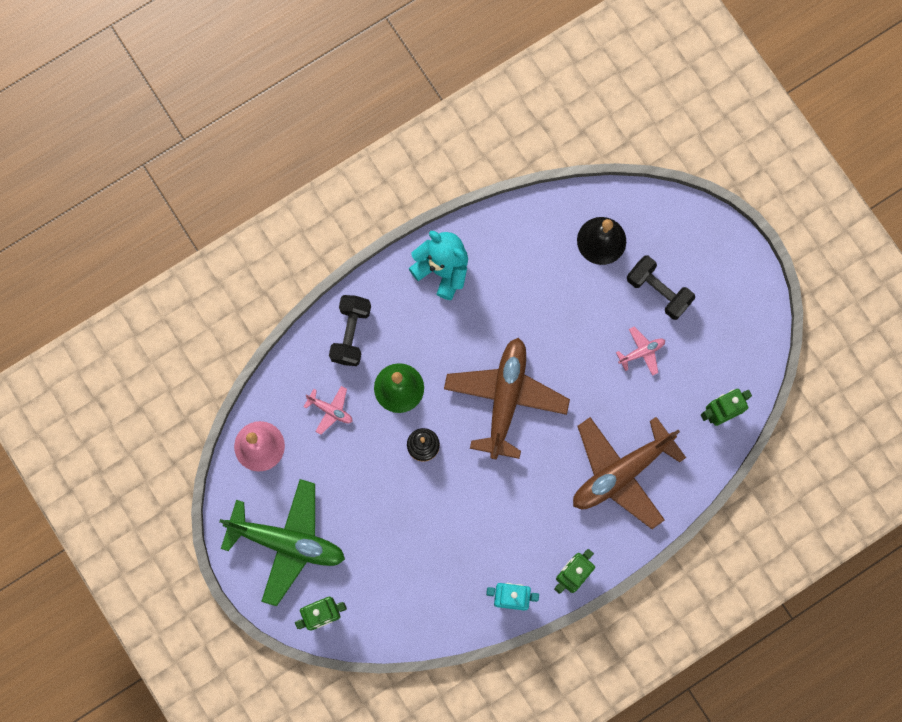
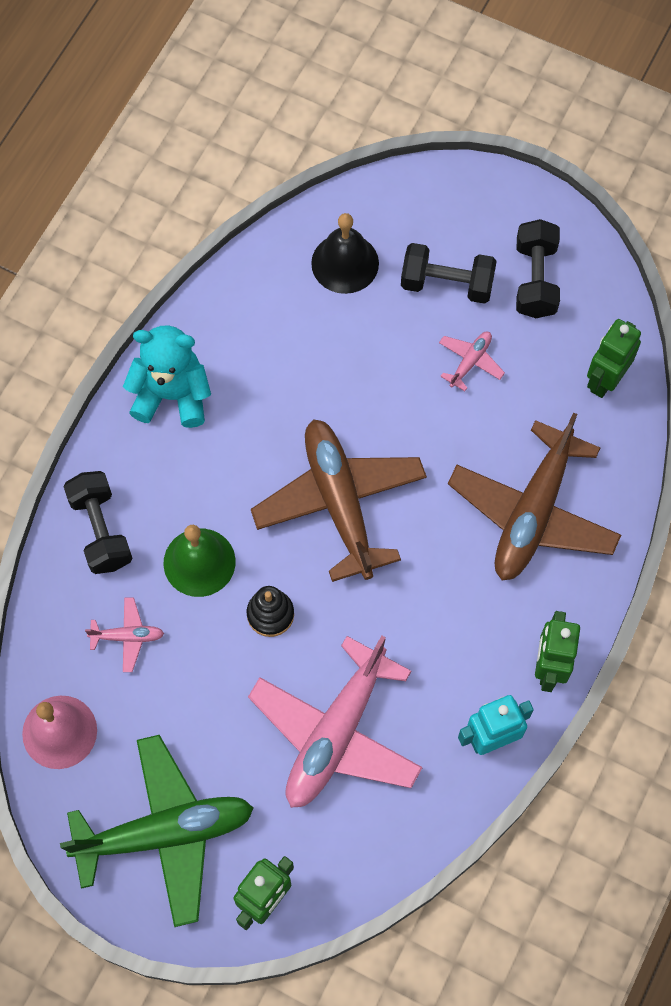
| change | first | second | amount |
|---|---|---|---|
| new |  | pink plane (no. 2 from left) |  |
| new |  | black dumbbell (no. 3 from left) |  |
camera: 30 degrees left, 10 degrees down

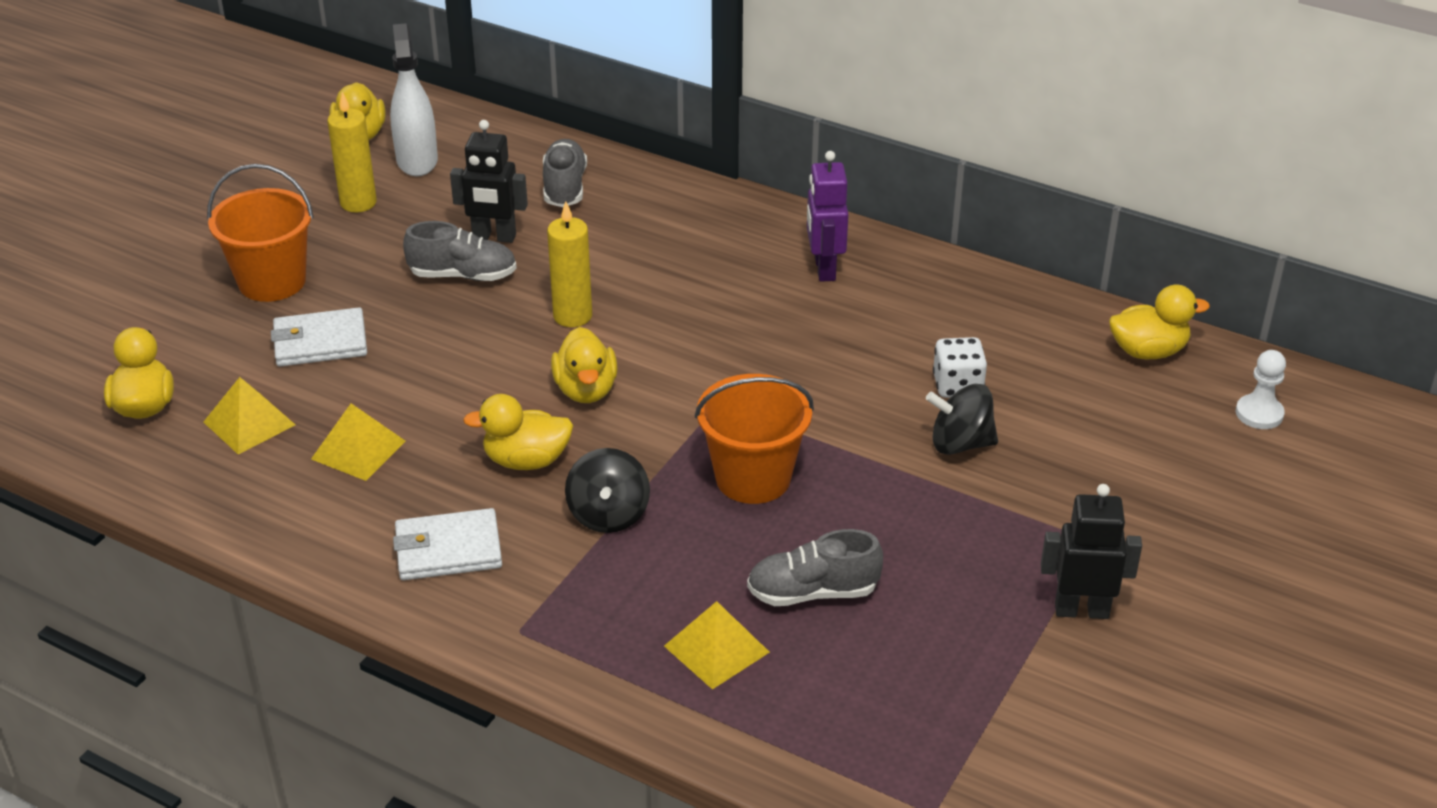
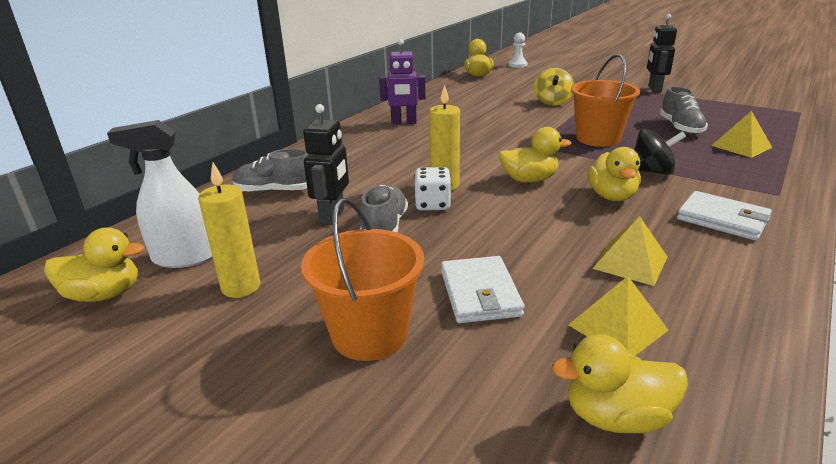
| change | first | second | amount |
|---|---|---|---|
| rotated | white wallet (no. 2 from left) |  | 45 degrees counterclockwise |
| repainted | black spinning top (no. 2 from left) | yellow spinning top |  |
| shifted | white dice |  |  |
camera: 85 degrees left, 10 degrees down

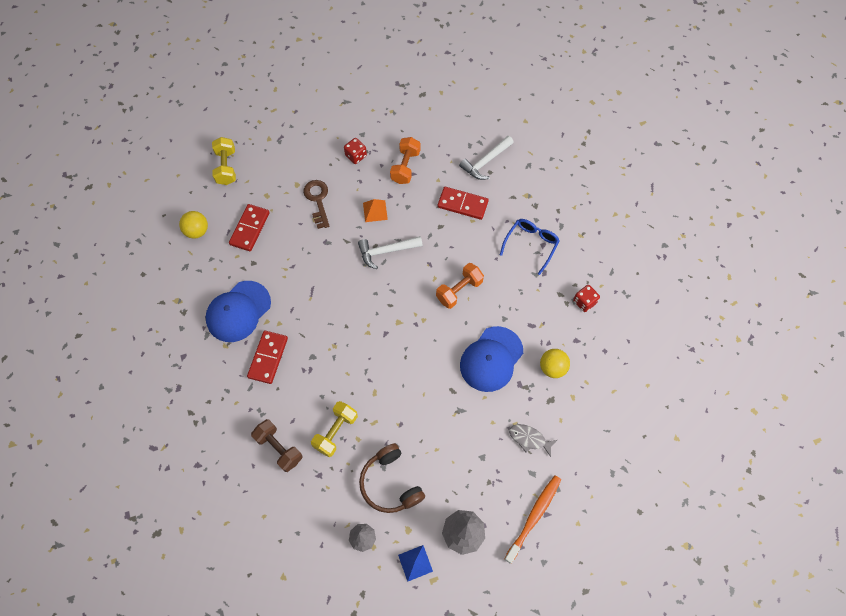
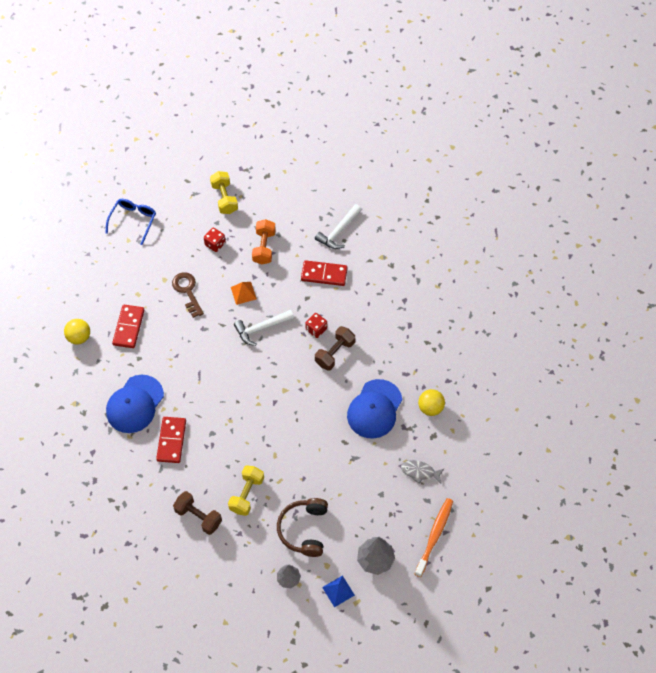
| change | first | second | amount |
|---|---|---|---|
| shifted | yellow dumbbell (no. 1 from left) |  |  |
| rotated | brown headphones |  | 45 degrees clockwise |
| repainted | orange dumbbell (no. 2 from left) | brown dumbbell (no. 2 from left) |  |
| shifted | blue glasses |  |  |
| shifted | red dice (no. 2 from left) |  |  |
camera: 10 degrees left, 5 degrees down

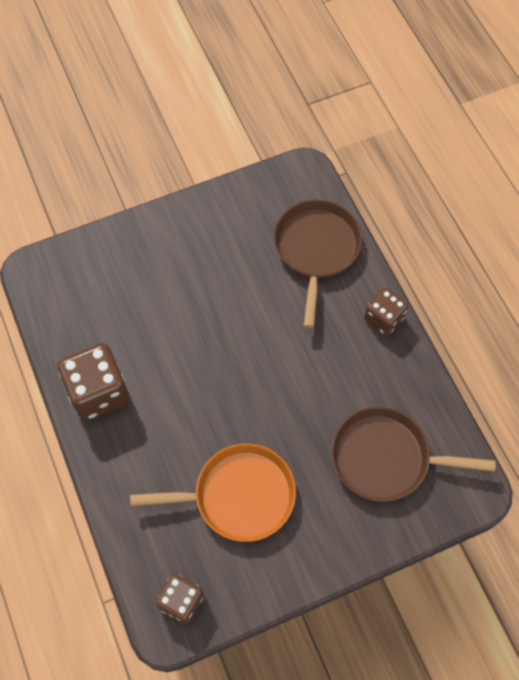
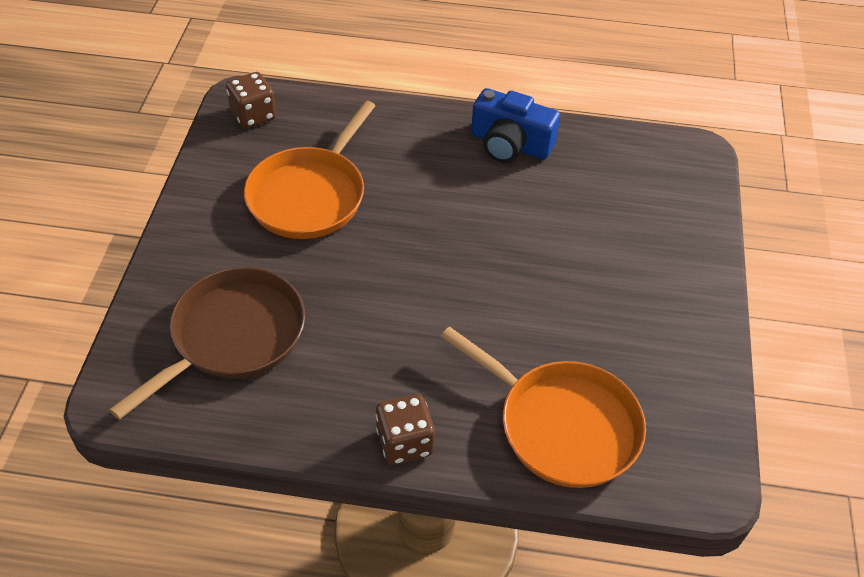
| change | first | second | amount |
|---|---|---|---|
| swapped | brown dice (no. 1 from left) | blue camera |  |
| repainted | brown pan (no. 1 from left) | orange pan (no. 2 from left) |  |
camera: 120 degrees right, 15 degrees down

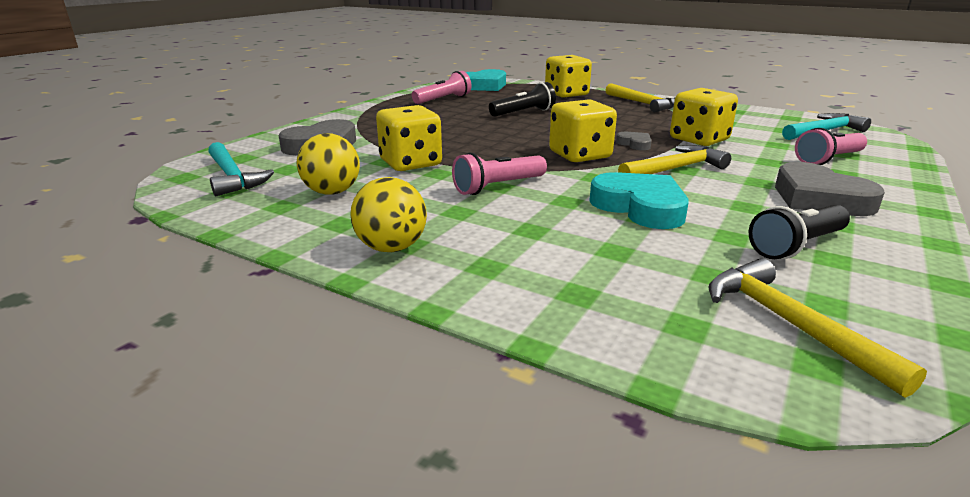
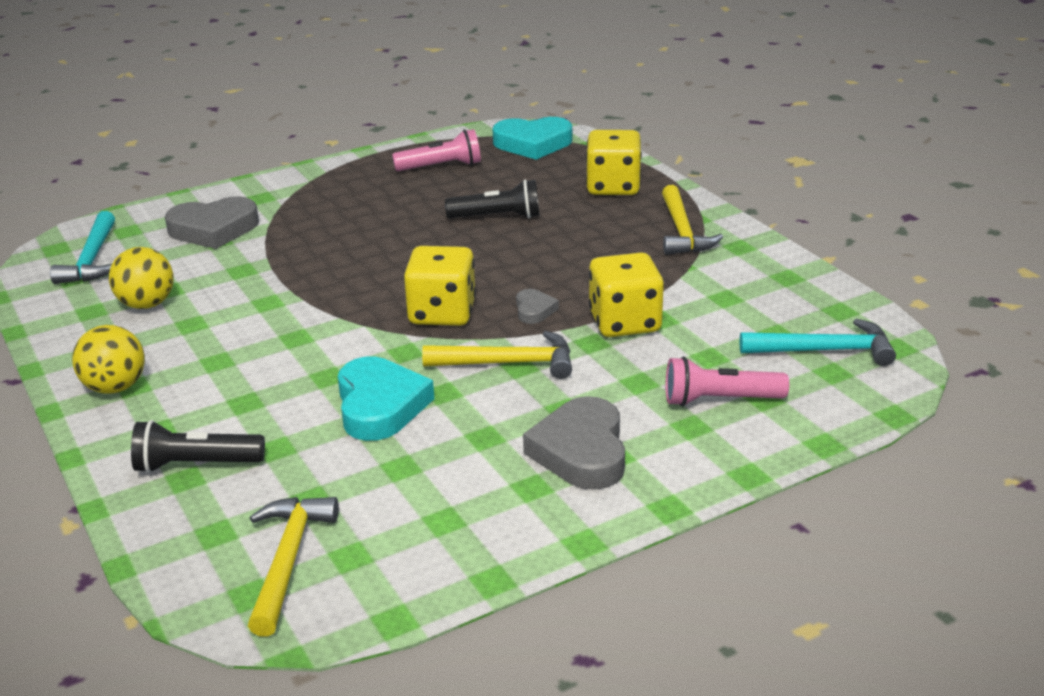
| change | first | second | amount |
|---|---|---|---|
| gone | yellow dice (no. 1 from left) |  |  |
| gone | pink flashlight (no. 2 from left) |  |  |
| shifted | black flashlight (no. 2 from left in the first image) | black flashlight (no. 1 from left) |  |
camera: 30 degrees right, 5 degrees up

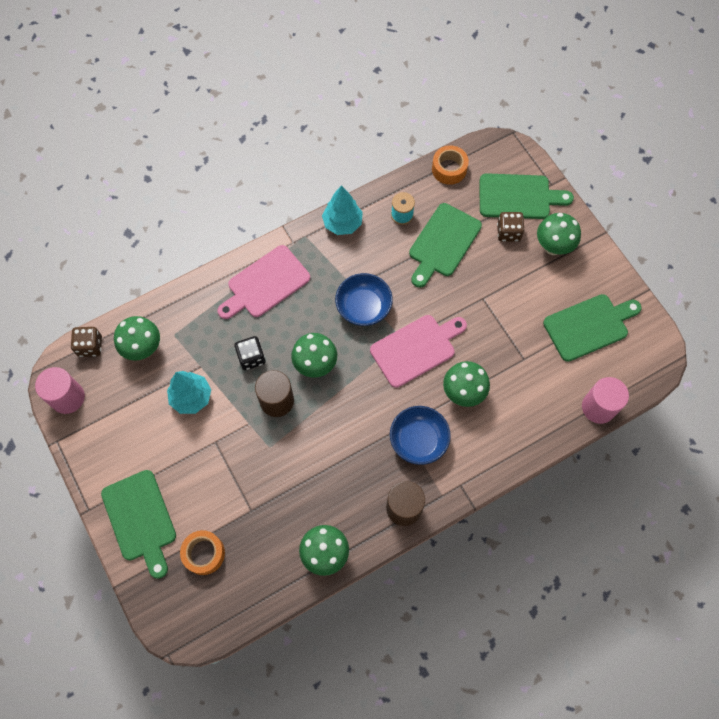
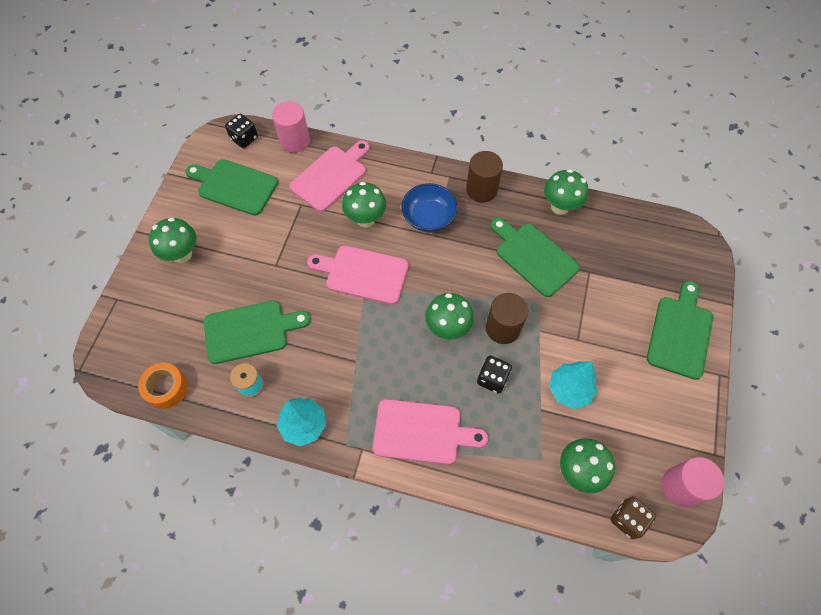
| change | first | second | amount |
|---|---|---|---|
| gone | orange tape (no. 1 from left) |  |  |
| gone | blue bowl (no. 1 from left) |  |  |
| shifted | green cutting board (no. 3 from left) |  |  |
| gone | brown dice (no. 2 from left) |  |  |
| new |  | black dice (no. 1 from left) |  |
| new |  | pink cutting board (no. 1 from left) |  |
camera: 135 degrees left, 5 degrees down

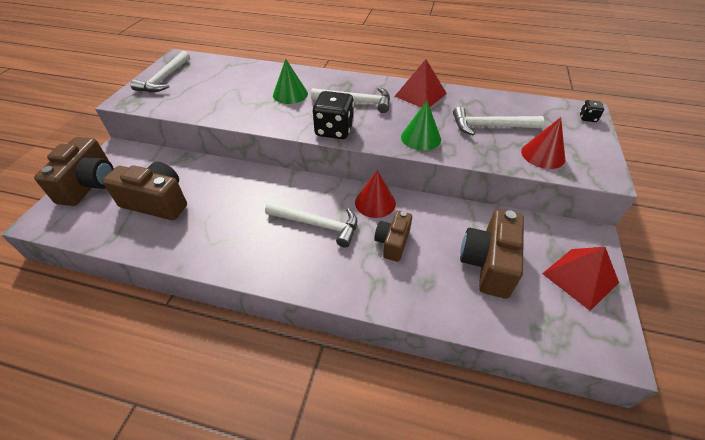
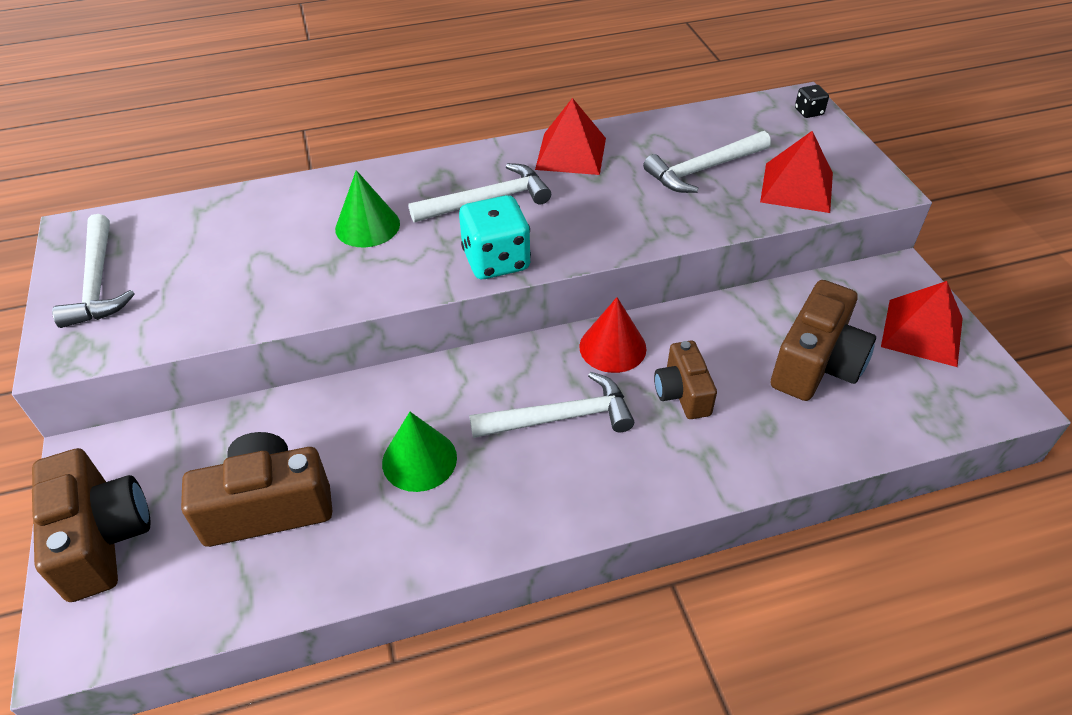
| change | first | second | amount |
|---|---|---|---|
| repainted | black dice (no. 1 from left) | turquoise dice |  |
| shifted | green cone (no. 2 from left) |  |  |
| rotated | brown camera (no. 4 from left) |  | 135 degrees counterclockwise |
| swapped | red cone (no. 2 from left) | red pyramid (no. 2 from left) |  |
camera: 30 degrees left, 0 degrees up

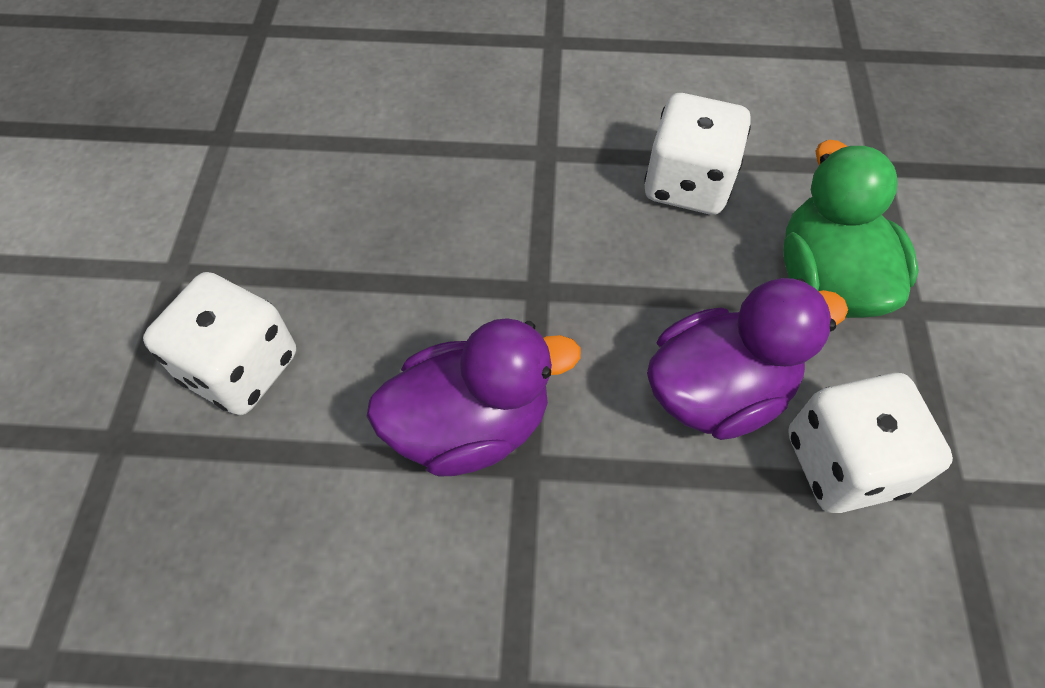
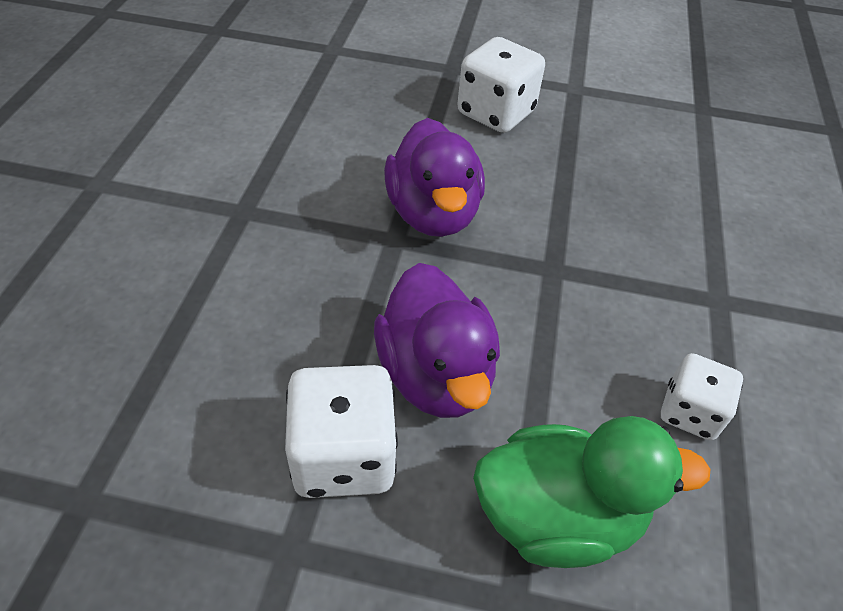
| change | first | second | amount |
|---|---|---|---|
| scaled | white dice (no. 2 from left in the first image) | white dice (no. 3 from left) | x0.64 |
camera: 95 degrees right, 10 degrees down

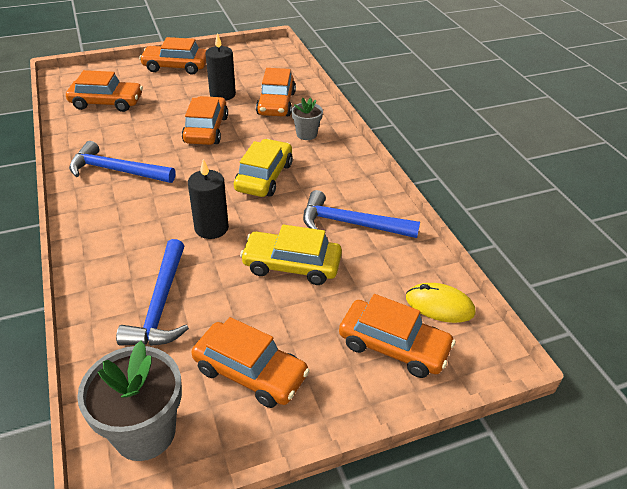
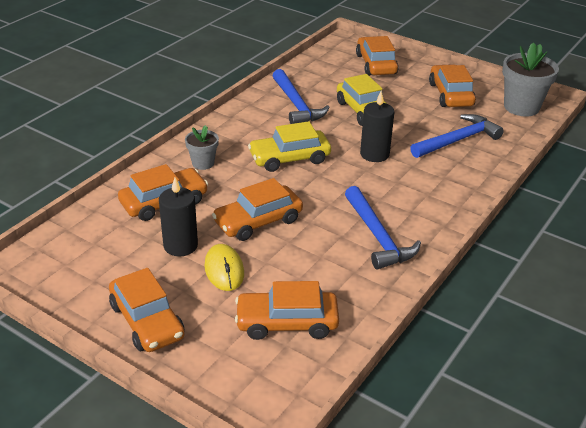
| change | first | second | amount |
|---|---|---|---|
| rotated | orange car (no. 1 from left in the first image) | orange car (no. 4 from left) | 60 degrees counterclockwise |
| shifted | yellow mouse |  |  |
camera: 125 degrees left, 5 degrees down

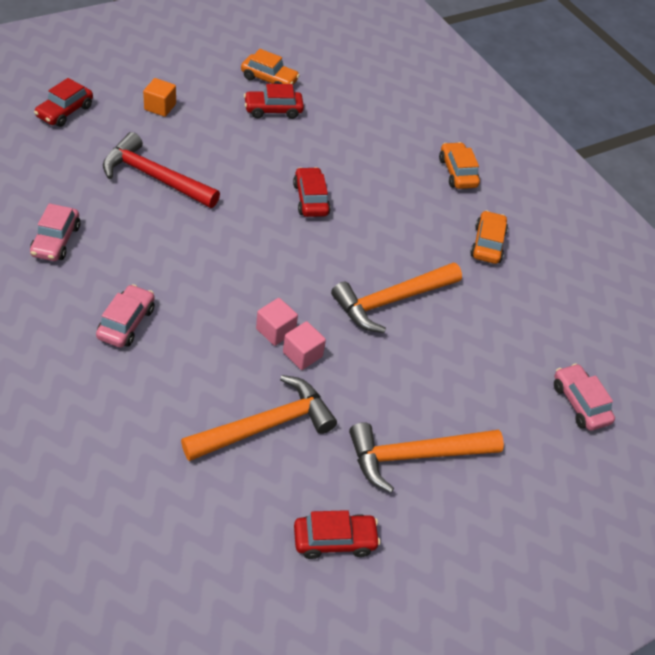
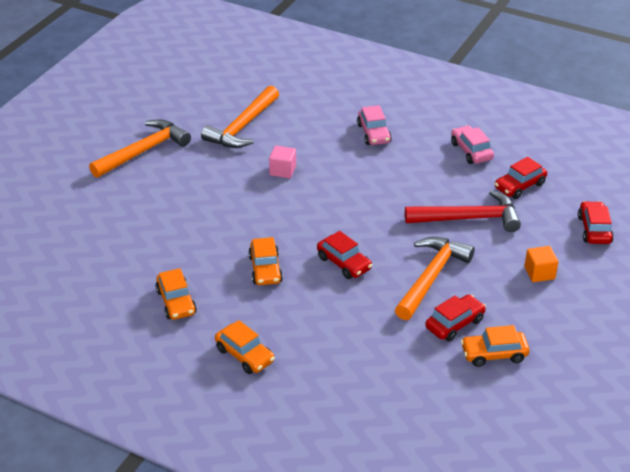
| change | first | second | amount |
|---|---|---|---|
| gone | pink cube (no. 2 from left) |  |  |
| shifted | red car (no. 4 from left in the first image) | red car (no. 3 from left) |  |
| shifted | orange hammer (no. 2 from left in the first image) | orange hammer (no. 3 from left) |  |
| gone | pink car (no. 3 from left) |  |  |
| new |  | orange car (no. 3 from left) |  |
camera: 155 degrees right, 10 degrees down

